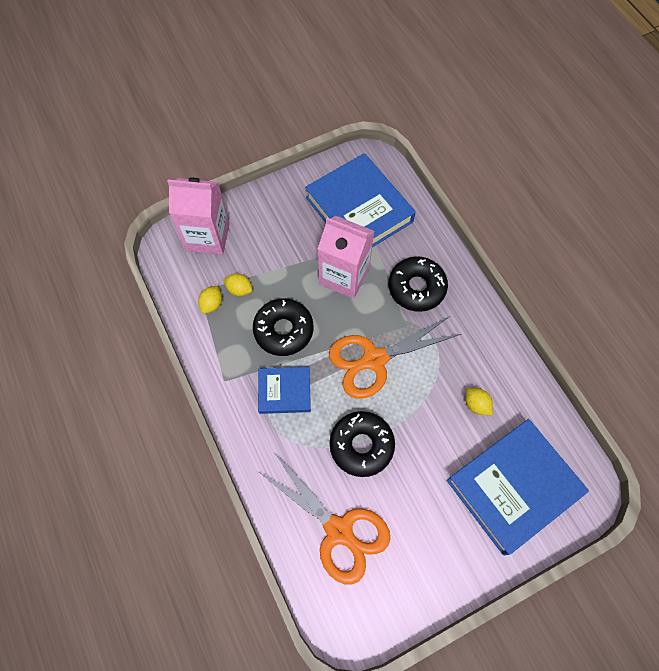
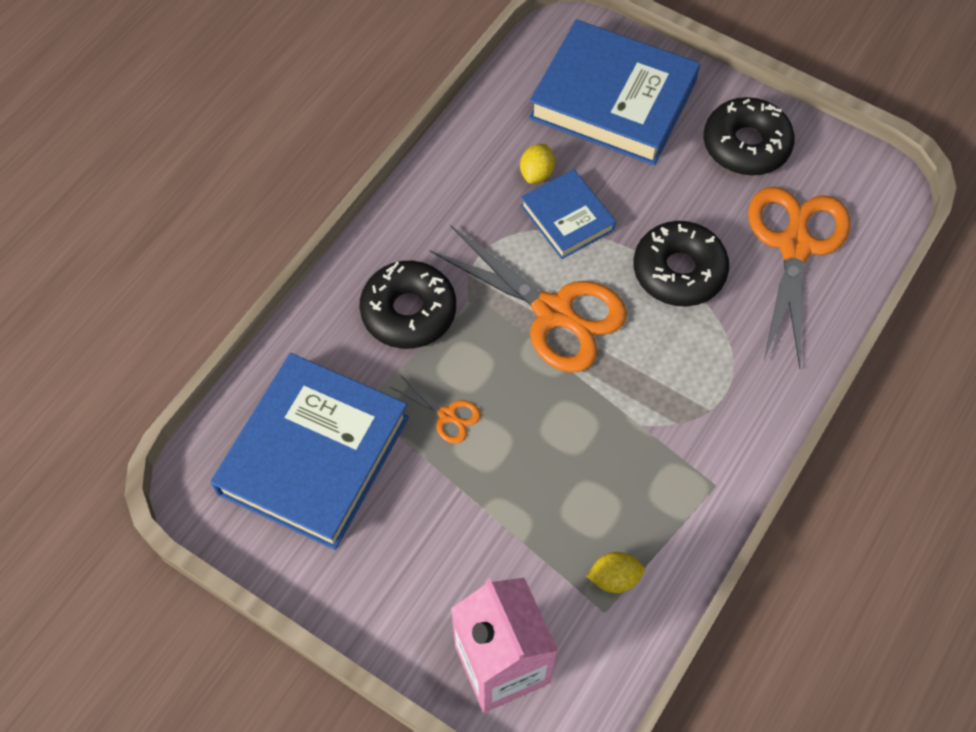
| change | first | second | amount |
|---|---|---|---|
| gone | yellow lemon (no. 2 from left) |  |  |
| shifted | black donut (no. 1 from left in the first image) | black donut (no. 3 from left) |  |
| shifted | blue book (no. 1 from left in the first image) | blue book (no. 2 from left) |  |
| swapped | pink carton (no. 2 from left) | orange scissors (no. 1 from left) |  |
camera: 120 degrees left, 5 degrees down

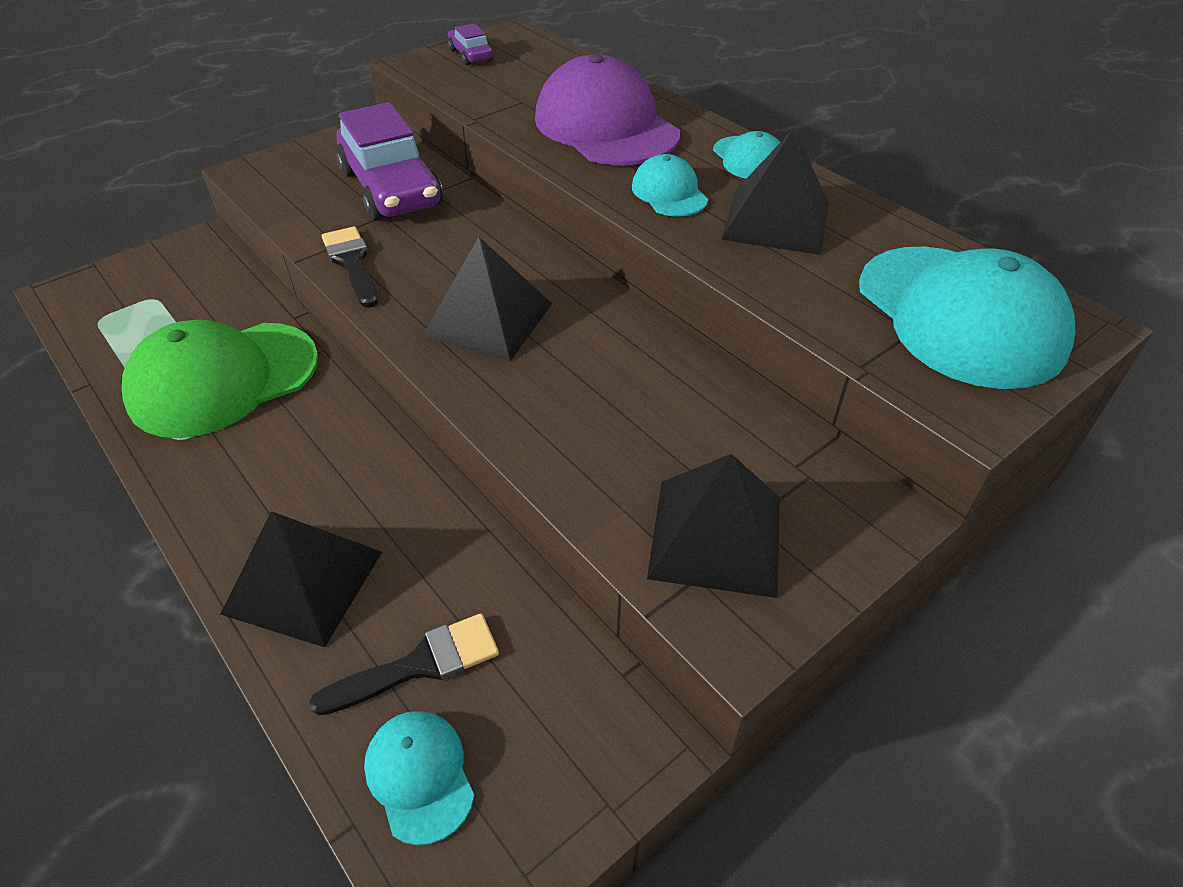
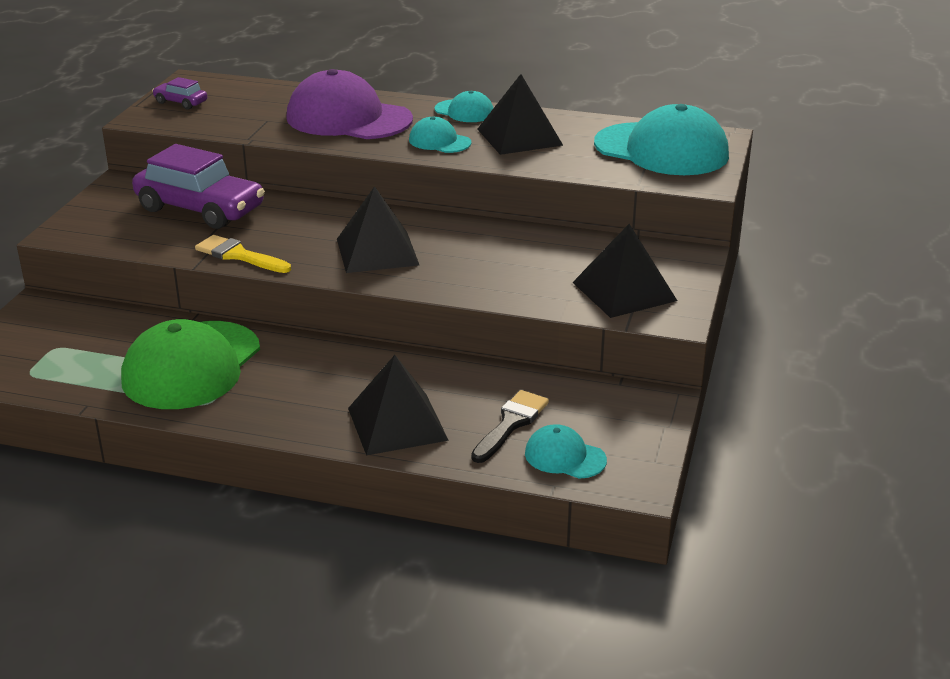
| change | first | second | amount |
|---|---|---|---|
| repainted | black brush (no. 1 from left) | yellow brush |  |
camera: 35 degrees left, 15 degrees down

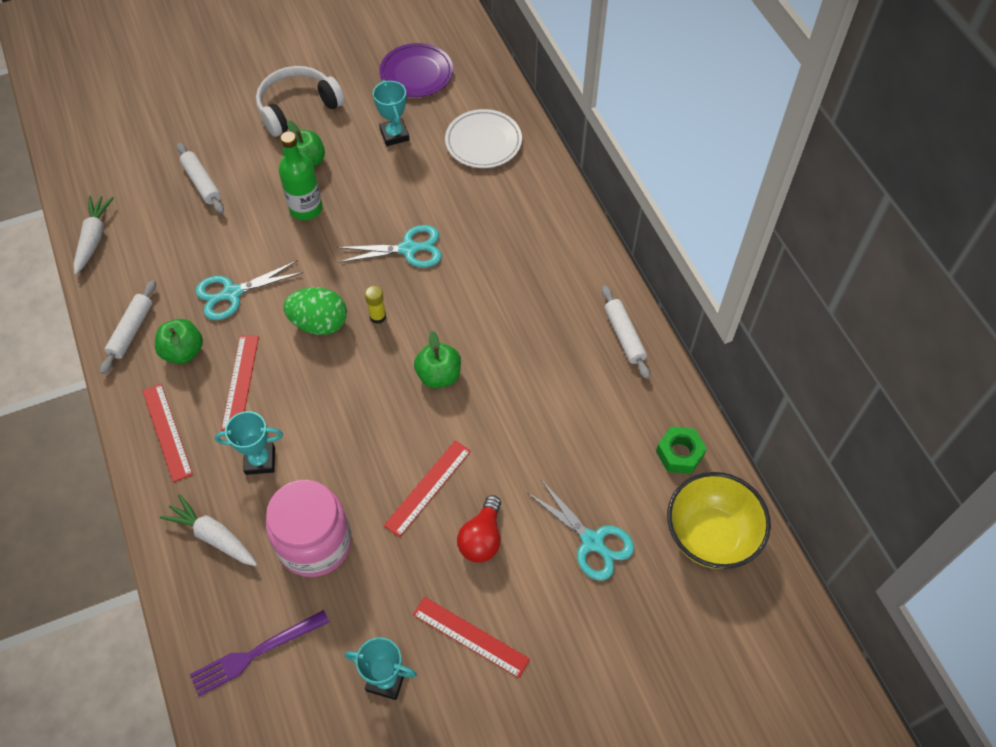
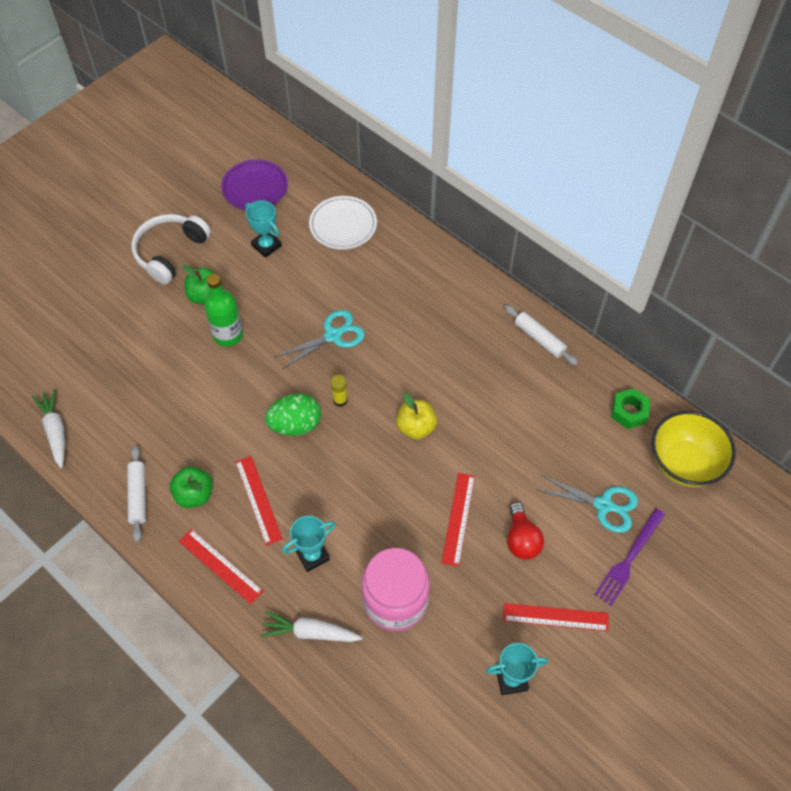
| change | first | second | amount |
|---|---|---|---|
| gone | white rolling pin (no. 2 from left) |  |  |
| shifted | purple fork |  |  |
| gone | turquoise scissors (no. 1 from left) |  |  |
| repainted | green apple (no. 3 from left) | yellow apple |  |
camera: 25 degrees left, 0 degrees up

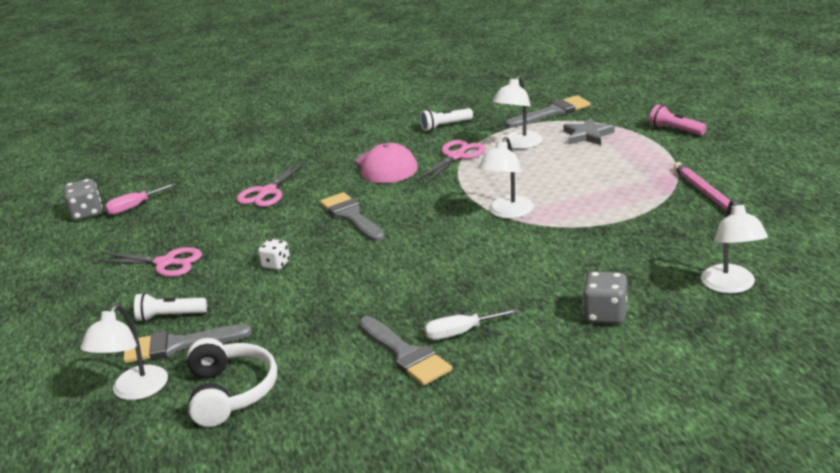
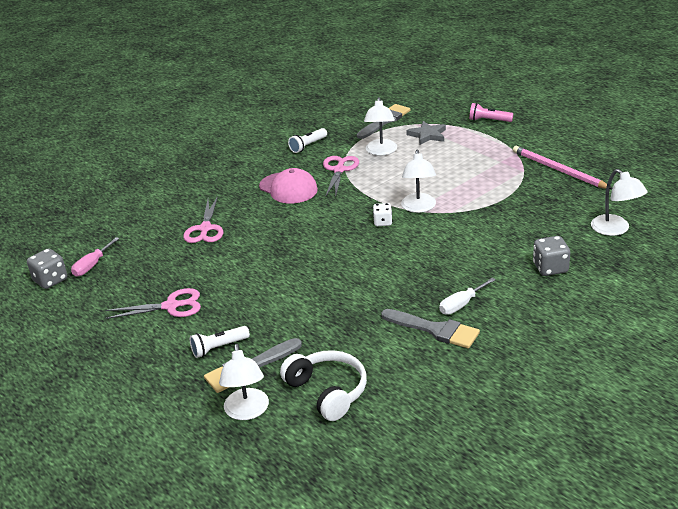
| change | first | second | amount |
|---|---|---|---|
| shifted | white dice |  |  |
| gone | grey brush (no. 2 from left) |  |  |
camera: 25 degrees left, 5 degrees up

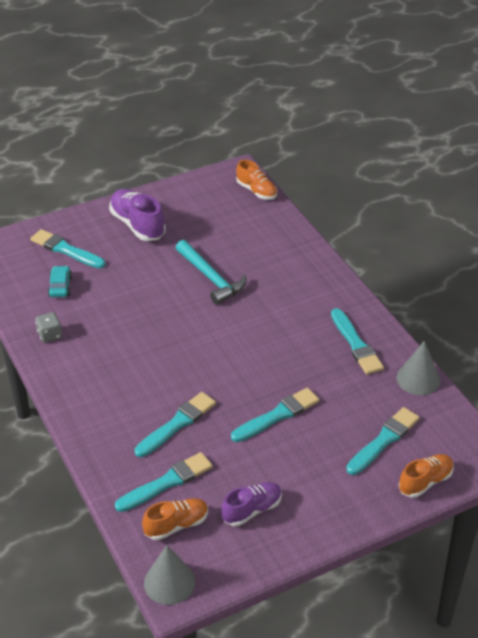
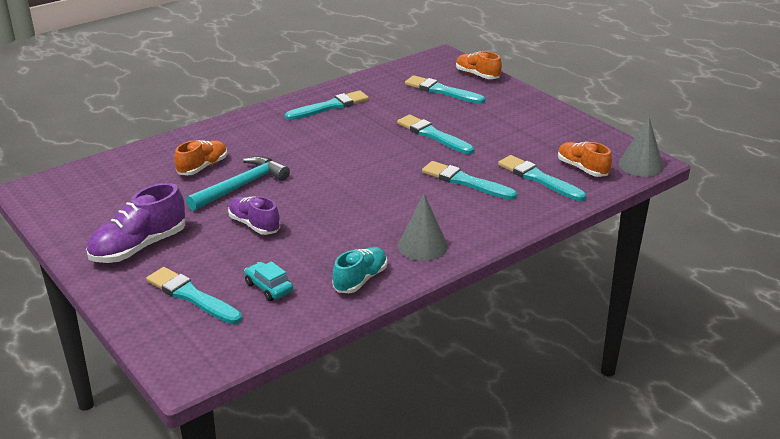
| change | first | second | amount |
|---|---|---|---|
| rotated | turquoise brush (no. 1 from left) |  | 105 degrees clockwise |
| swapped | grey dice | turquoise shoe |  |
| rotated | turquoise car |  | 60 degrees clockwise |
| shifted | purple shoe (no. 2 from left) |  |  |
| shifted | orange shoe (no. 2 from left in the first image) | orange shoe (no. 1 from left) |  |
| shifted | grey cone (no. 2 from left in the first image) | grey cone (no. 1 from left) |  |
camera: 100 degrees left, 10 degrees down

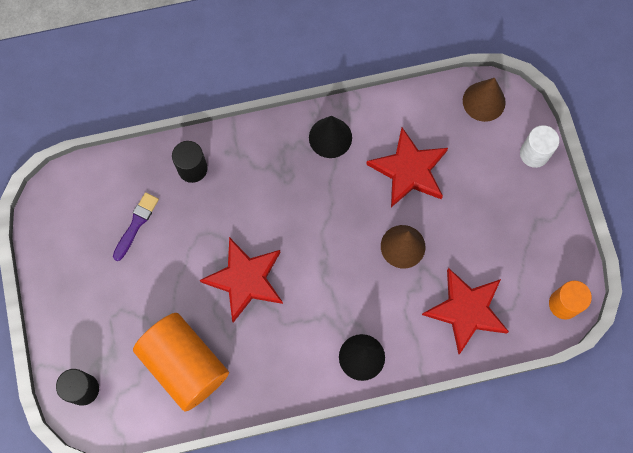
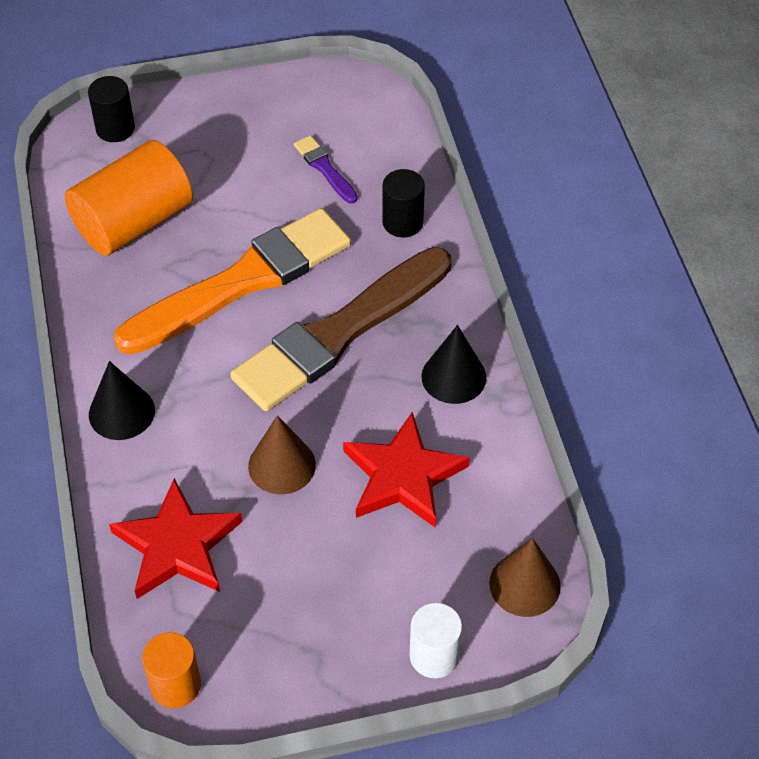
| change | first | second | amount |
|---|---|---|---|
| rotated | purple brush |  | 150 degrees counterclockwise |
| swapped | red star (no. 1 from left) | orange brush |  |
| new |  | brown brush |  |
camera: 90 degrees right, 20 degrees down

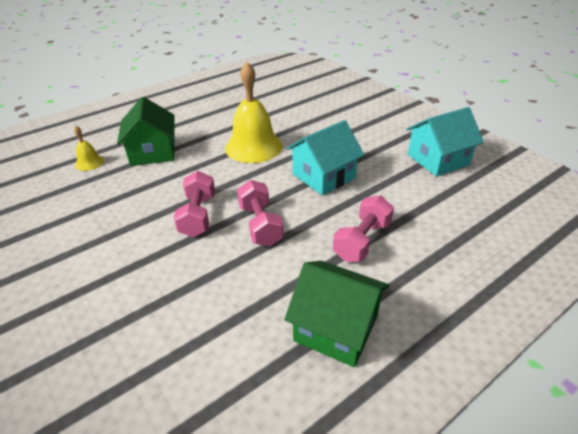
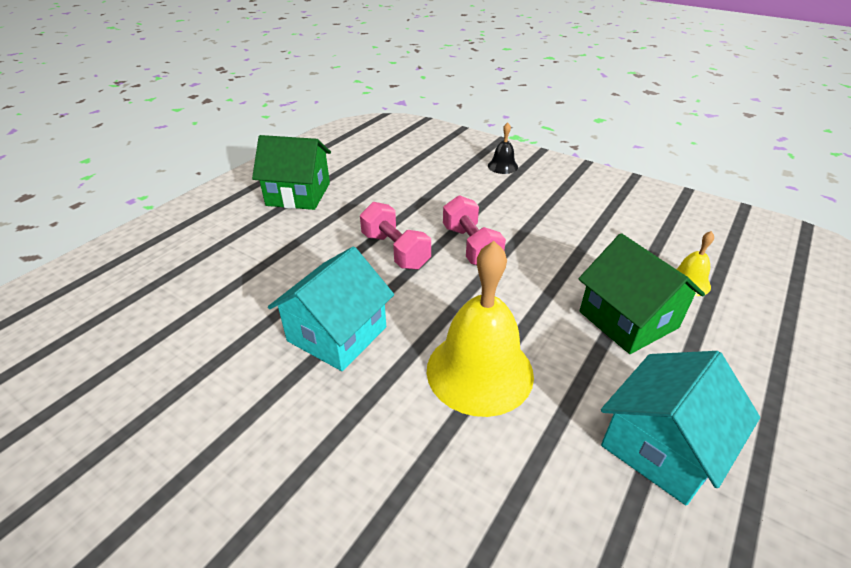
| change | first | second | amount |
|---|---|---|---|
| gone | pink dumbbell (no. 3 from left) |  |  |
| shifted | turquoise house (no. 2 from left) |  |  |
| new |  | black bell |  |
camera: 160 degrees right, 0 degrees up

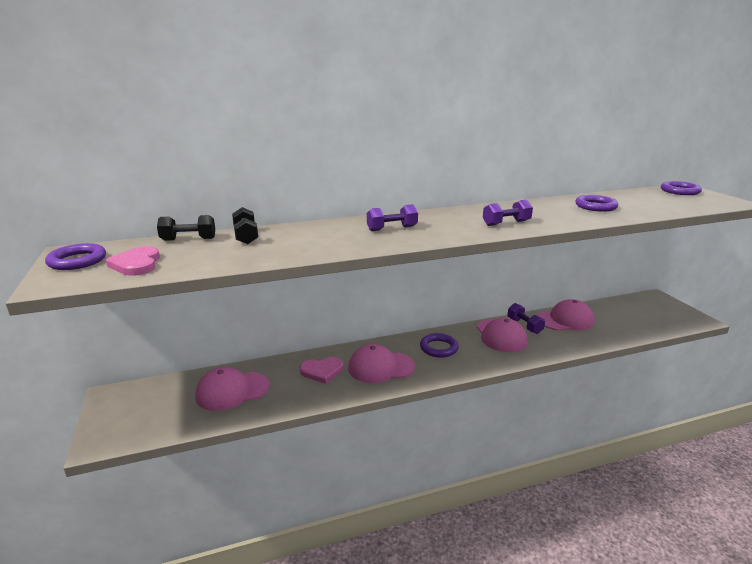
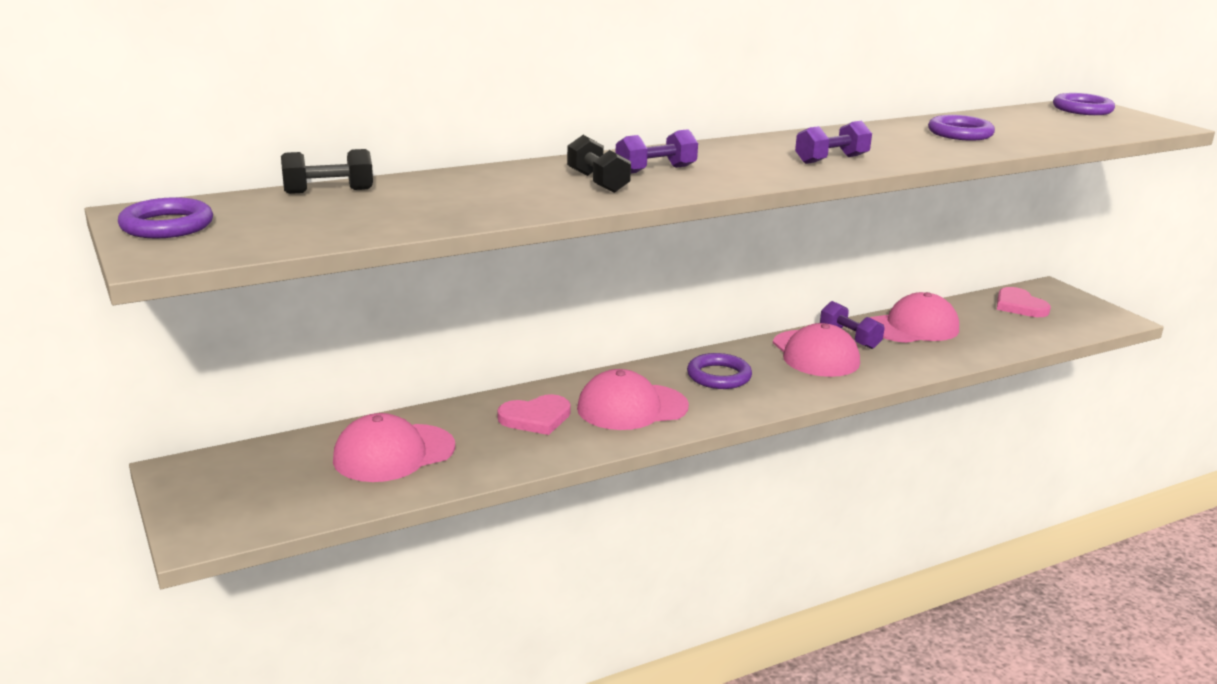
| change | first | second | amount |
|---|---|---|---|
| shifted | pink heart (no. 1 from left in the first image) | pink heart (no. 2 from left) |  |
| shifted | black dumbbell (no. 2 from left) |  |  |
camera: 10 degrees left, 0 degrees up

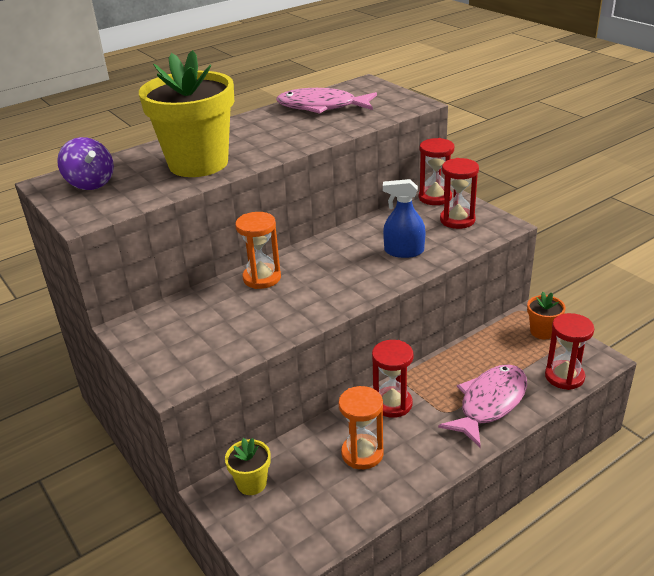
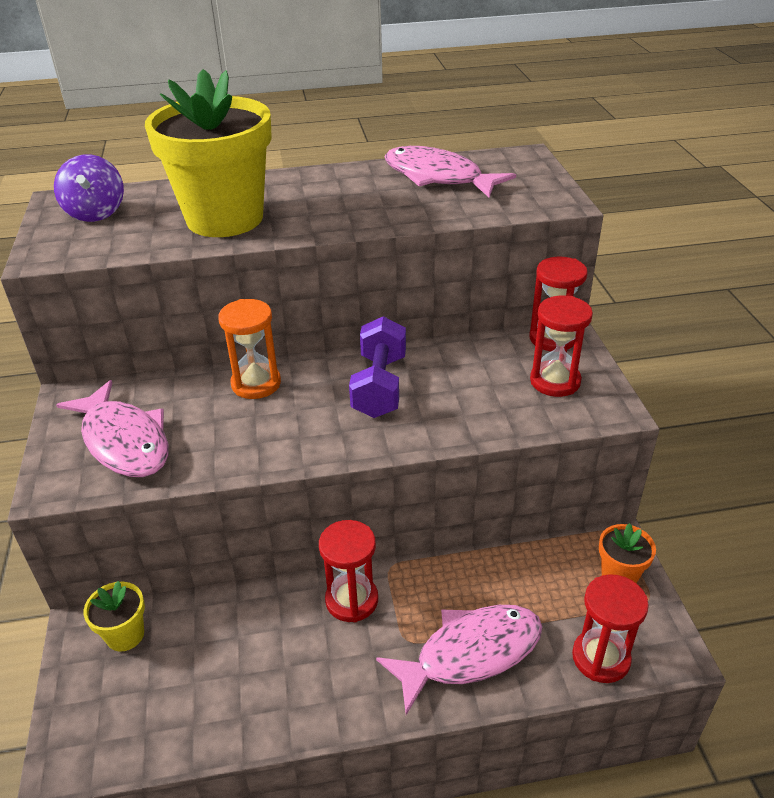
| change | first | second | amount |
|---|---|---|---|
| gone | orange hourglass (no. 2 from left) |  |  |
| gone | blue spray bottle |  |  |
| new |  | pink fish (no. 1 from left) |  |
| new |  | purple dumbbell |  |
camera: 25 degrees right, 5 degrees up

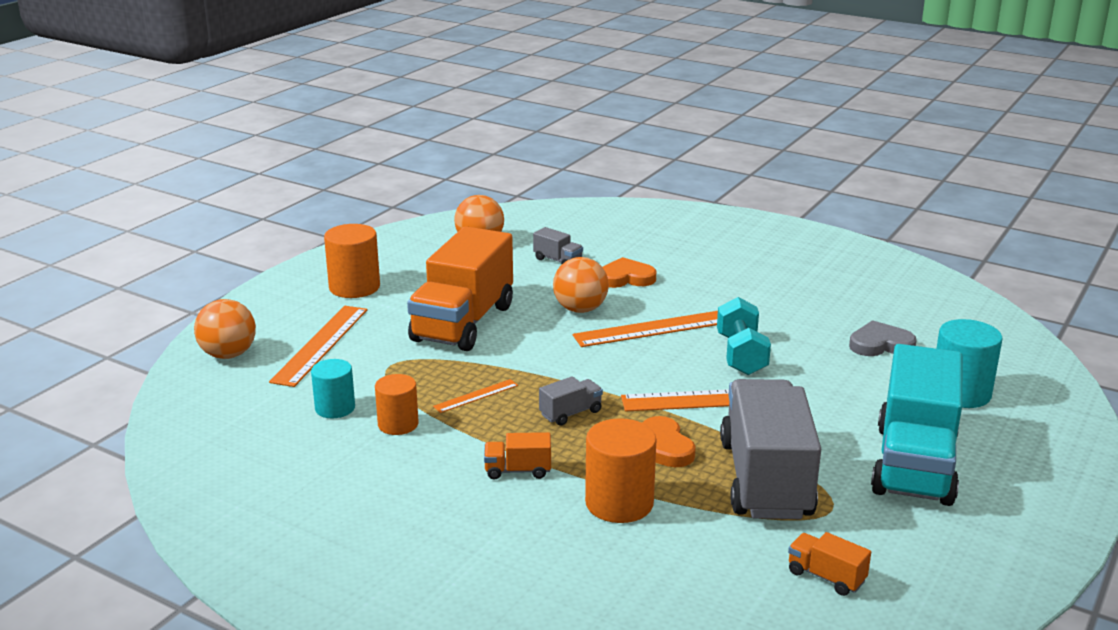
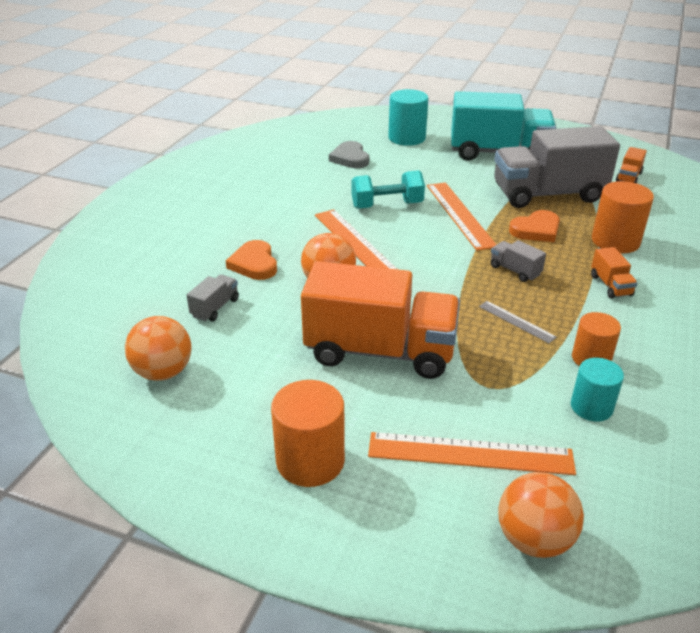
| change | first | second | amount |
|---|---|---|---|
| repainted | orange ruler (no. 2 from left) | grey ruler |  |
camera: 100 degrees left, 10 degrees up

